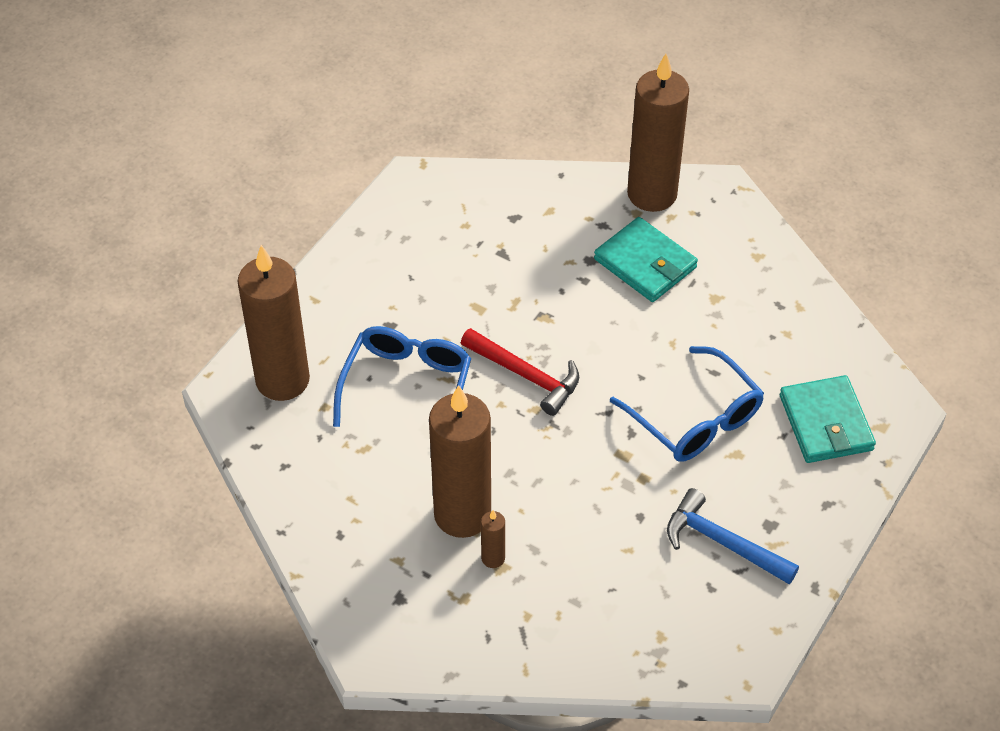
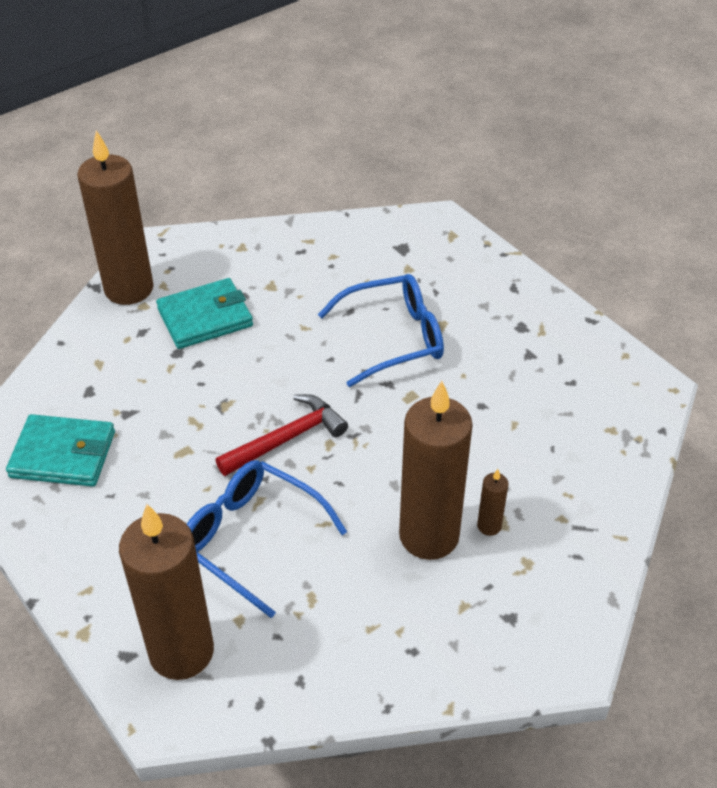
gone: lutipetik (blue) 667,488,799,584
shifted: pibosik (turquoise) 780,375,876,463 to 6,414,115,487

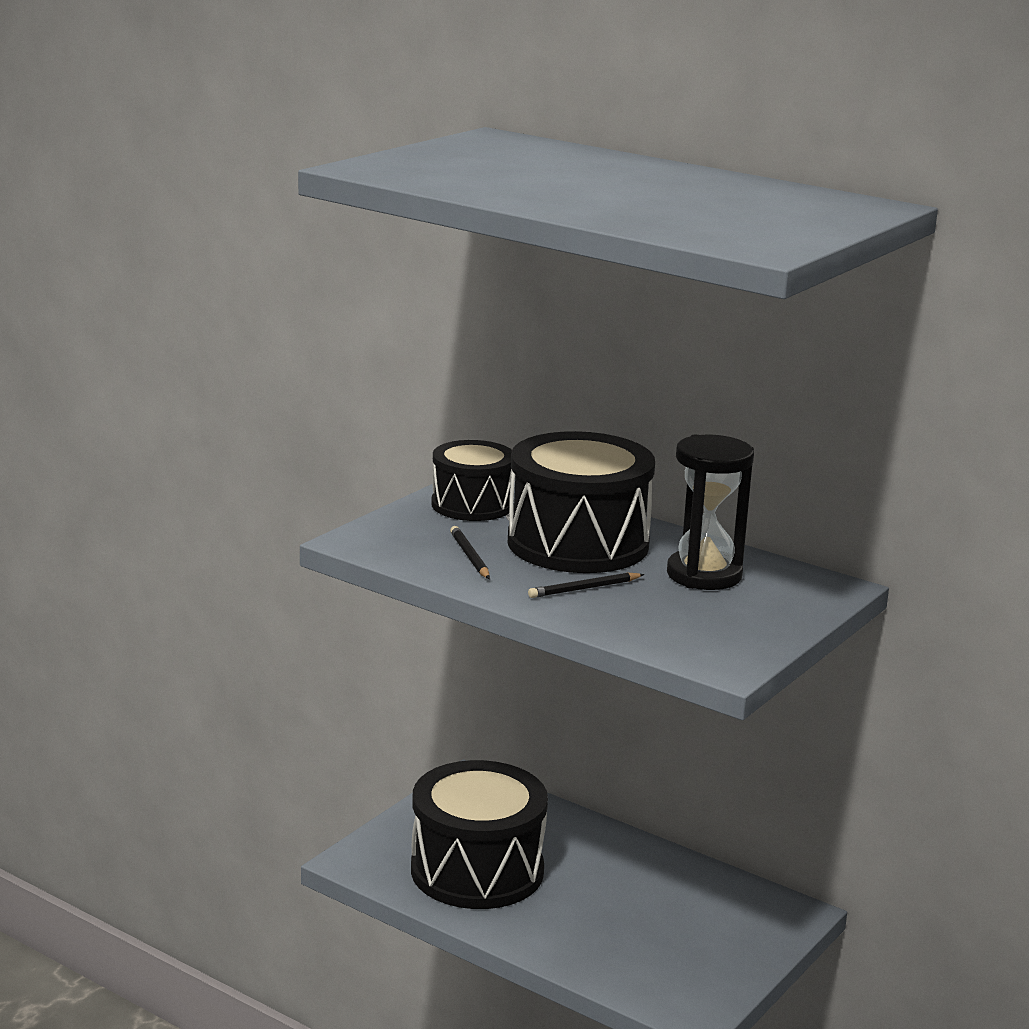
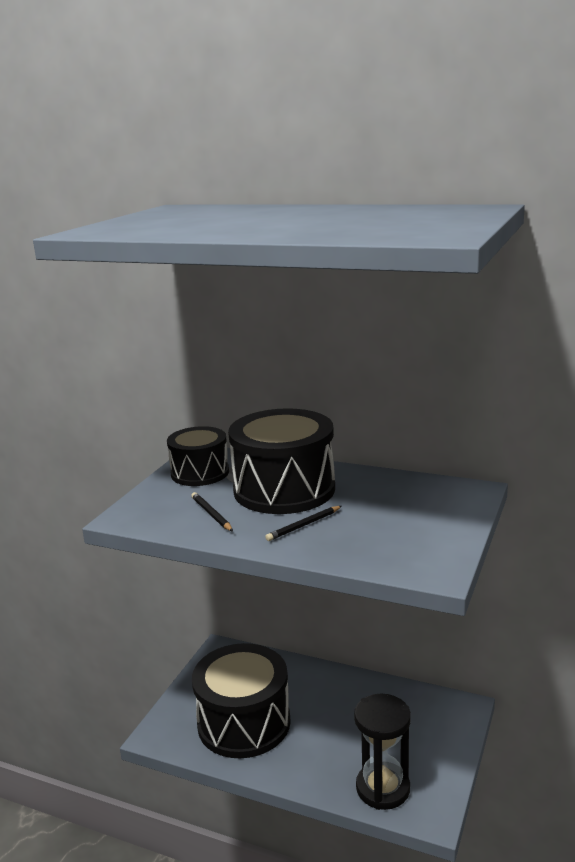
shifted: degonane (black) 667,435,754,590 to 354,694,411,810

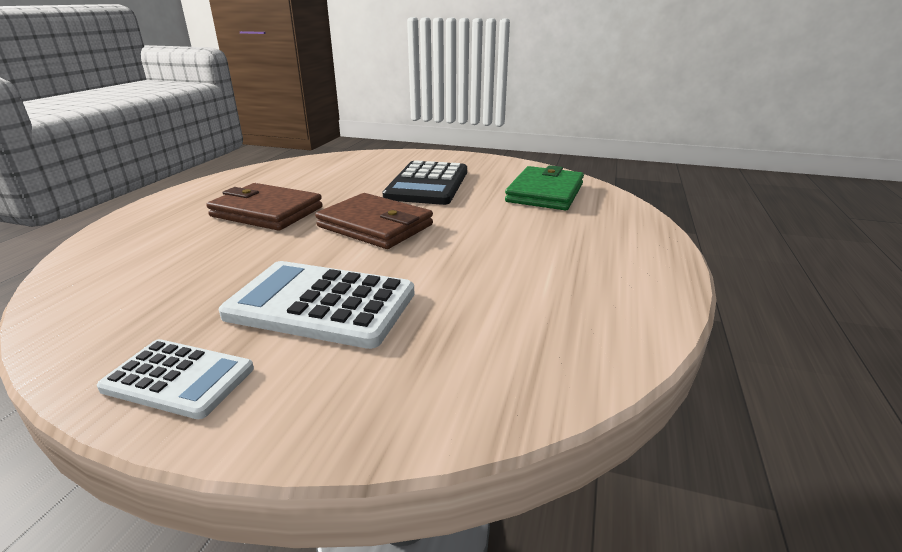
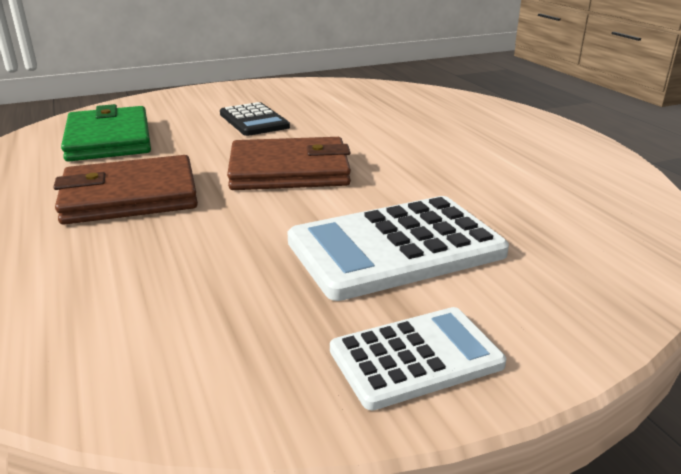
shifted: pibosik (green) 505,165,584,210 to 61,104,151,162
scaled: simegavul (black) 382,160,467,205 = 220,102,290,136 x0.61

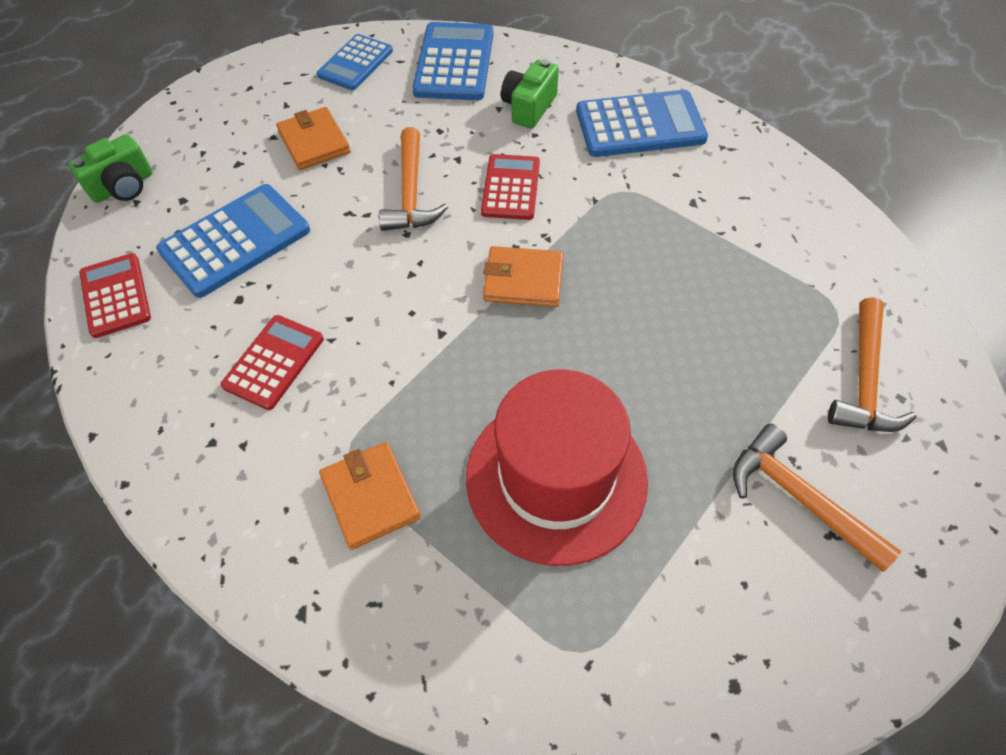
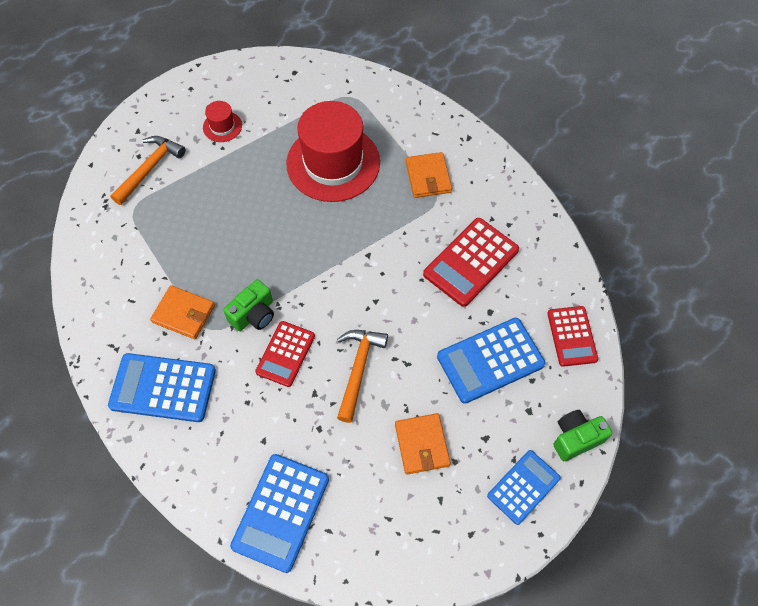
shifted: simegavul (blue) 317,34,393,90 to 487,450,561,525; pibosik (orange) 483,246,563,307 to 150,285,215,339; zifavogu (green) 501,59,559,129 to 223,279,274,331
swapped: lutipetik (orange) 733,424,901,572 to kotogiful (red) 203,101,242,142
scaled: simegavul (red) 221,315,324,410 = 423,218,519,307 x1.52

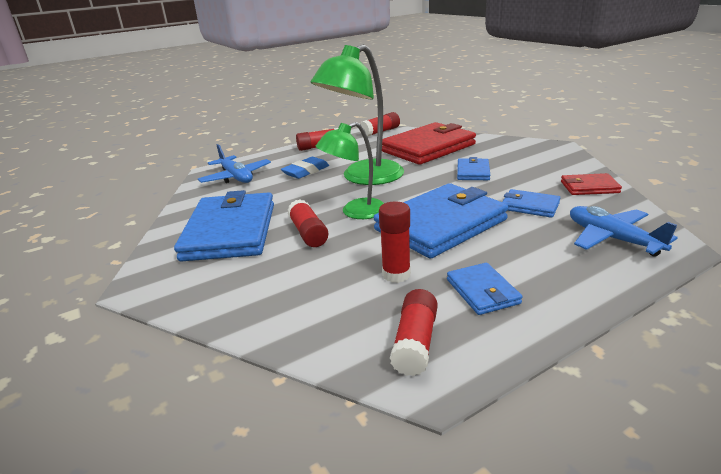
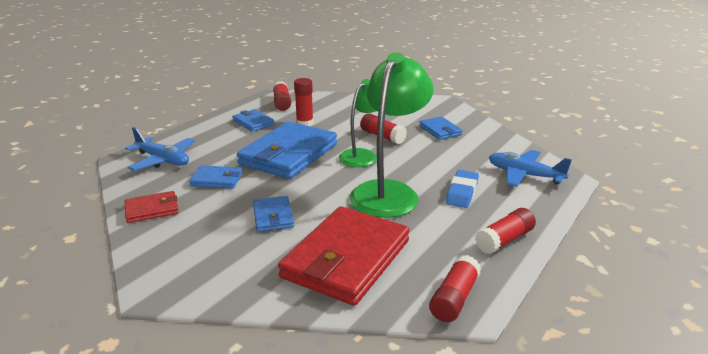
scaled: pibosik (blue) 174,190,274,261 = 419,117,463,140 x0.47

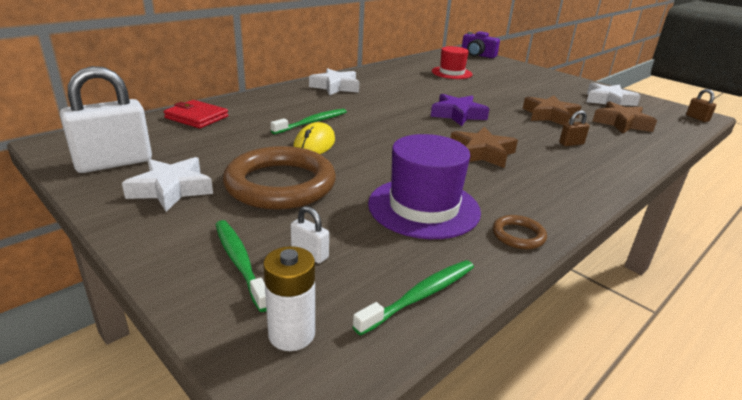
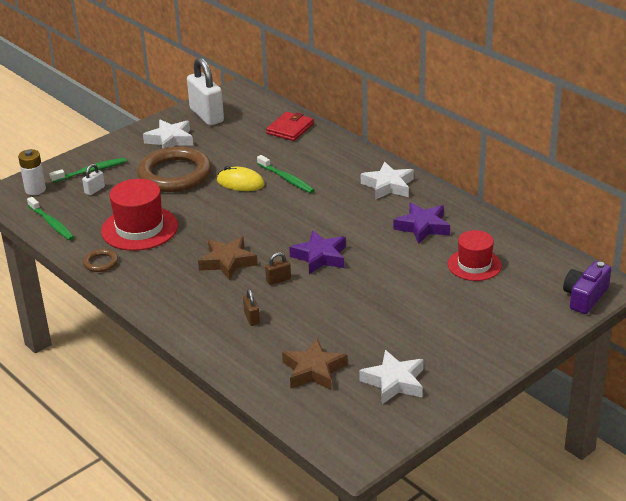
gone: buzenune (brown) 523,95,582,125
new: buzenune (purple) 393,202,450,244
shifted: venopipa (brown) 686,89,716,122 to 265,252,291,285
repainted: kotogiful (purple) 368,134,481,239 to kotogiful (red) 101,179,178,251

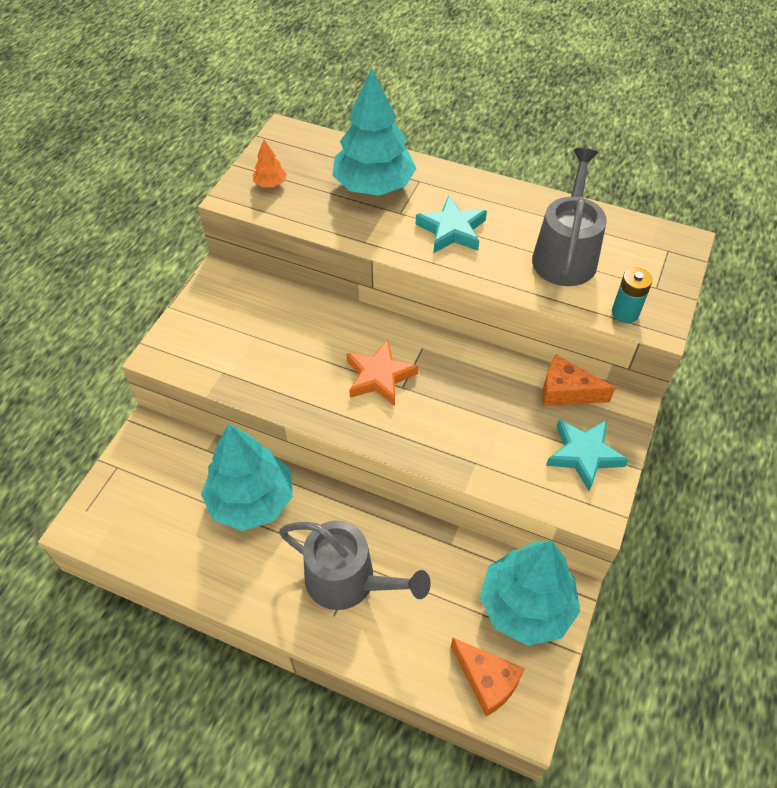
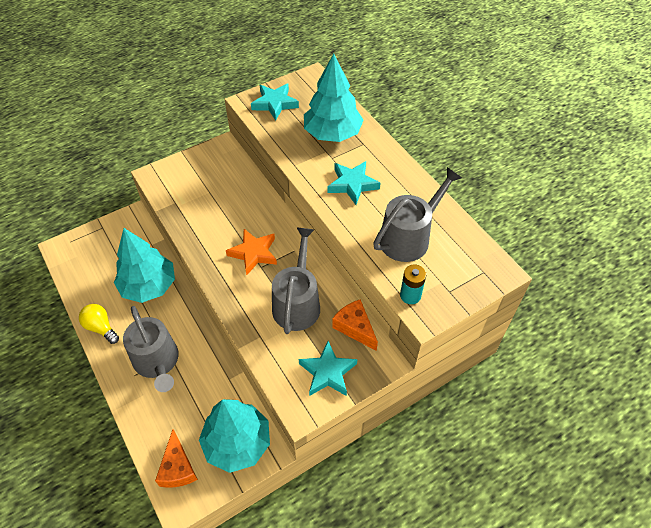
new: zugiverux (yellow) 79,304,119,344; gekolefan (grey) 272,228,320,334
swapped: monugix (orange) 253,140,287,187 to buzenune (turquoise) 251,83,299,120

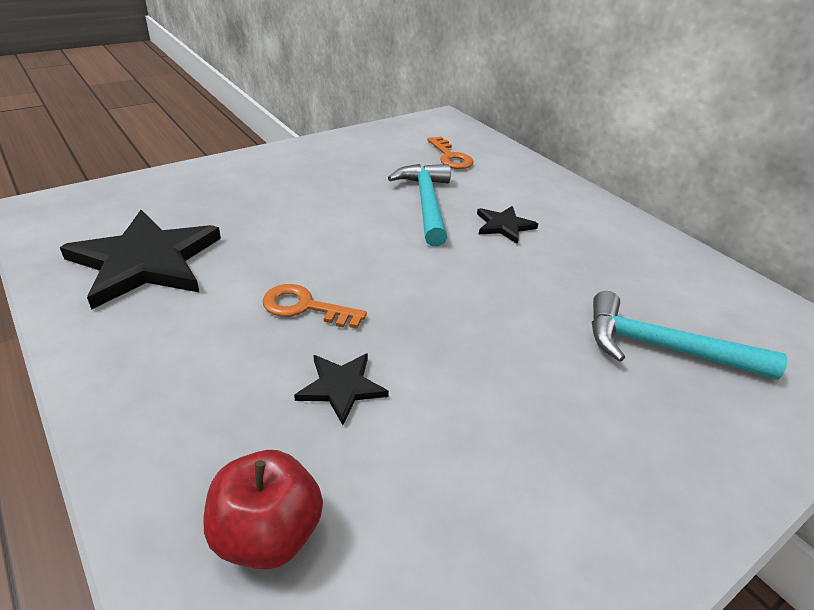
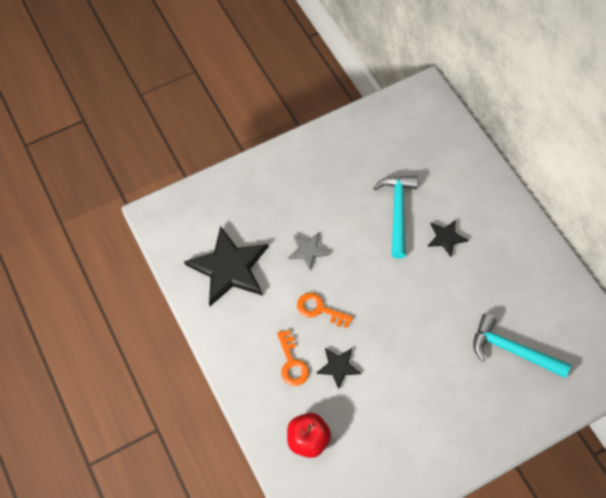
new: buzenune (grey) 288,233,330,271
shifted: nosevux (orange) 427,136,474,169 to 277,330,309,386

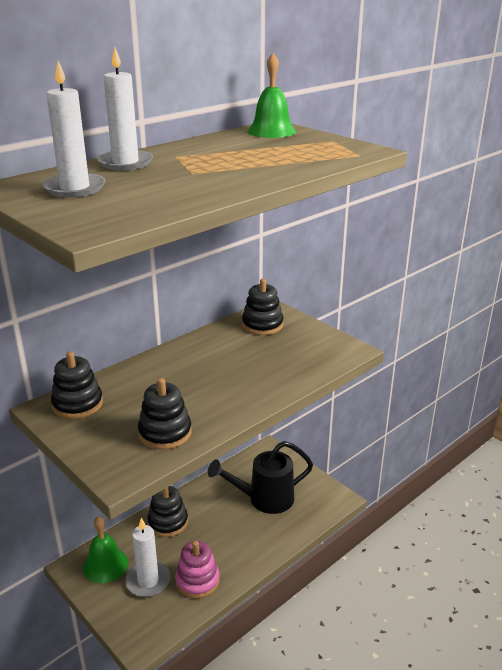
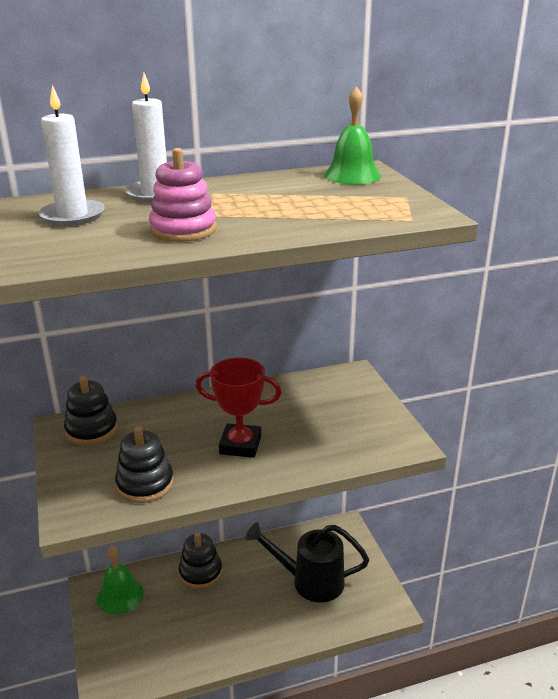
gone: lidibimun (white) 125,518,170,597; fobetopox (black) 242,279,283,335
new: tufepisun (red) 196,357,281,458
shifted: fobetopox (pink) 175,541,220,599 to 149,148,217,242

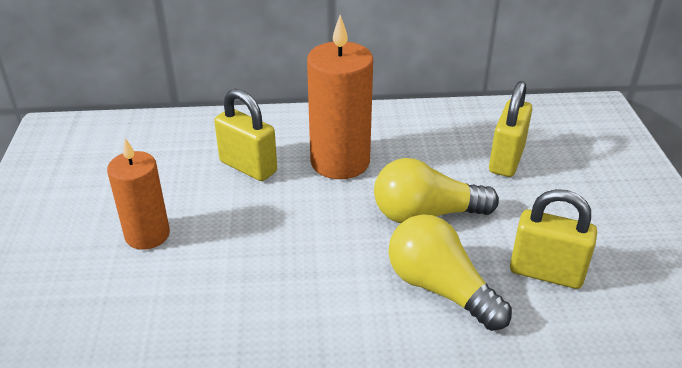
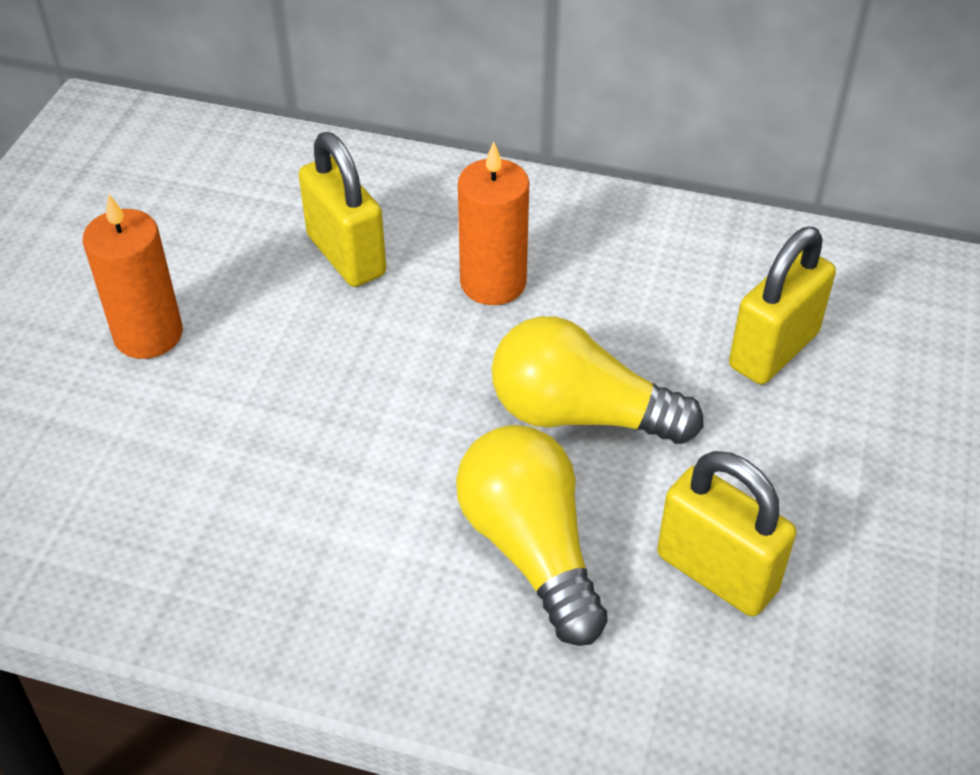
scaled: lidibimun (orange) 307,15,373,179 = 458,142,529,305 x0.66

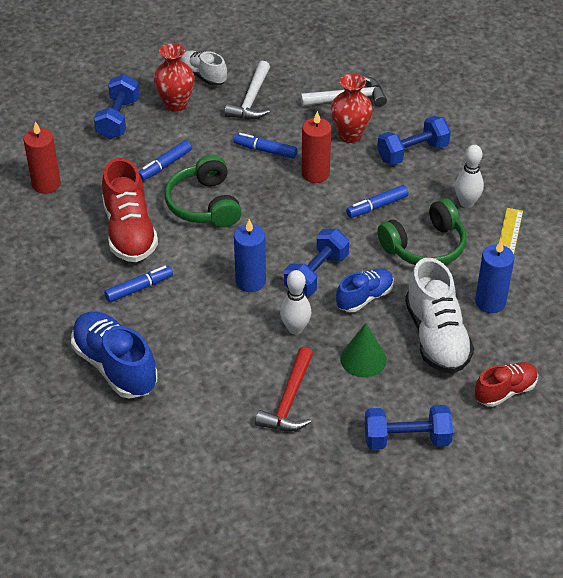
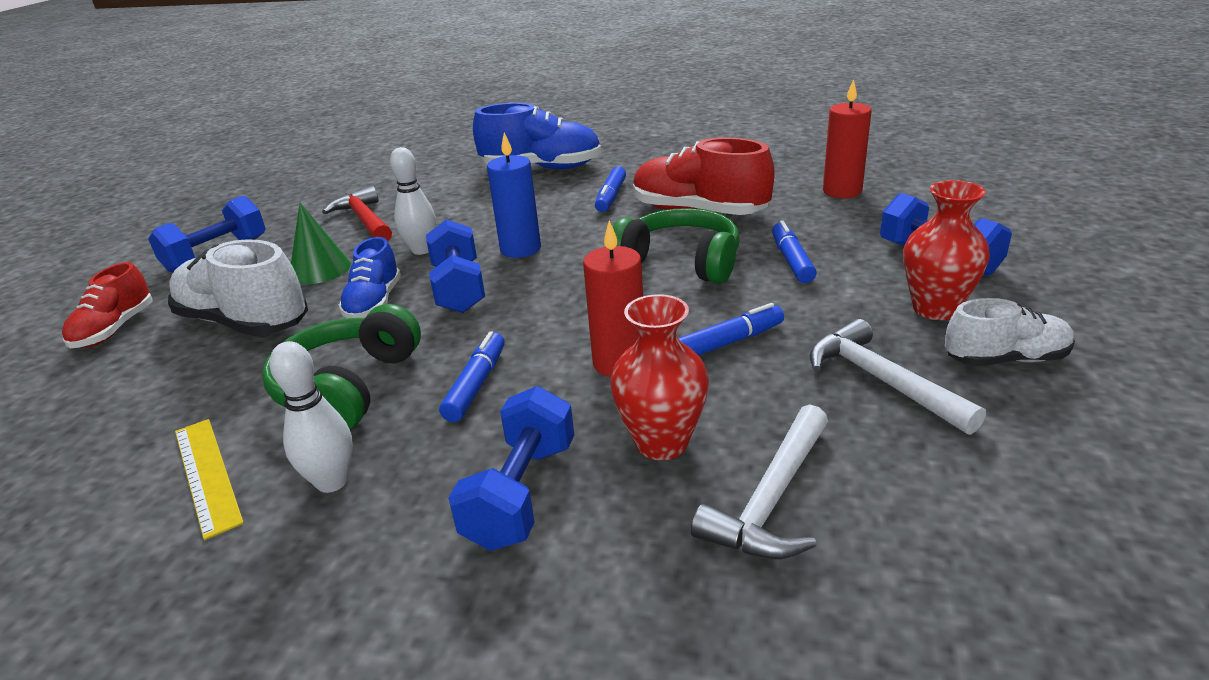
gone: lidibimun (blue) 475,240,514,313

